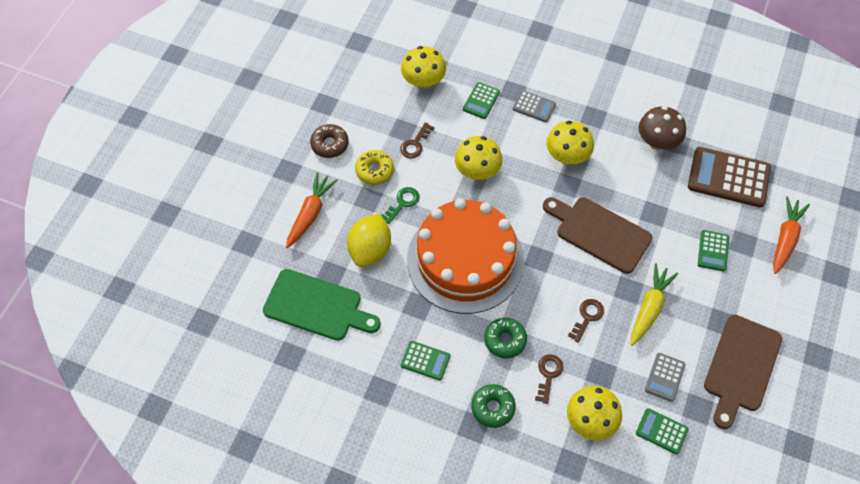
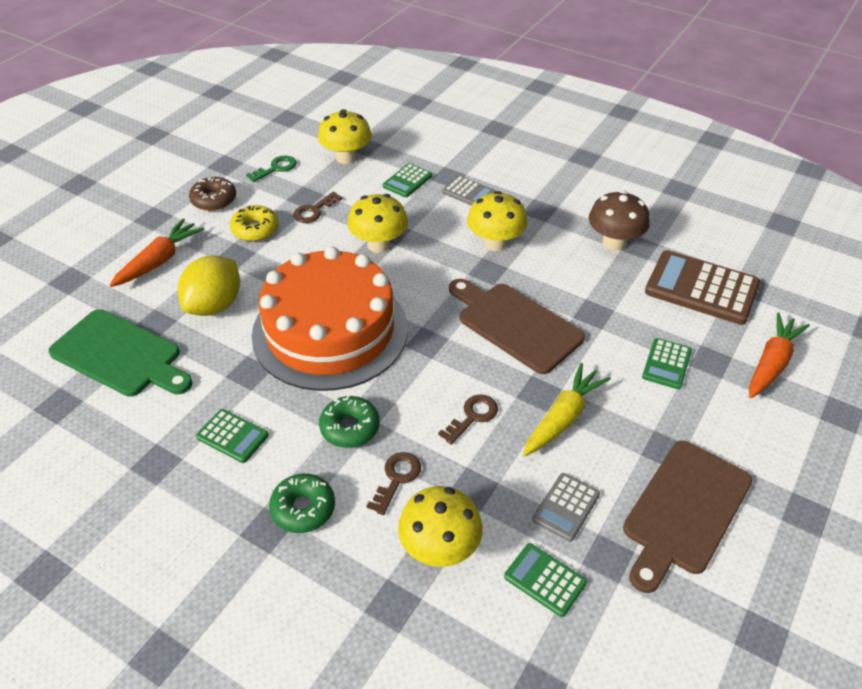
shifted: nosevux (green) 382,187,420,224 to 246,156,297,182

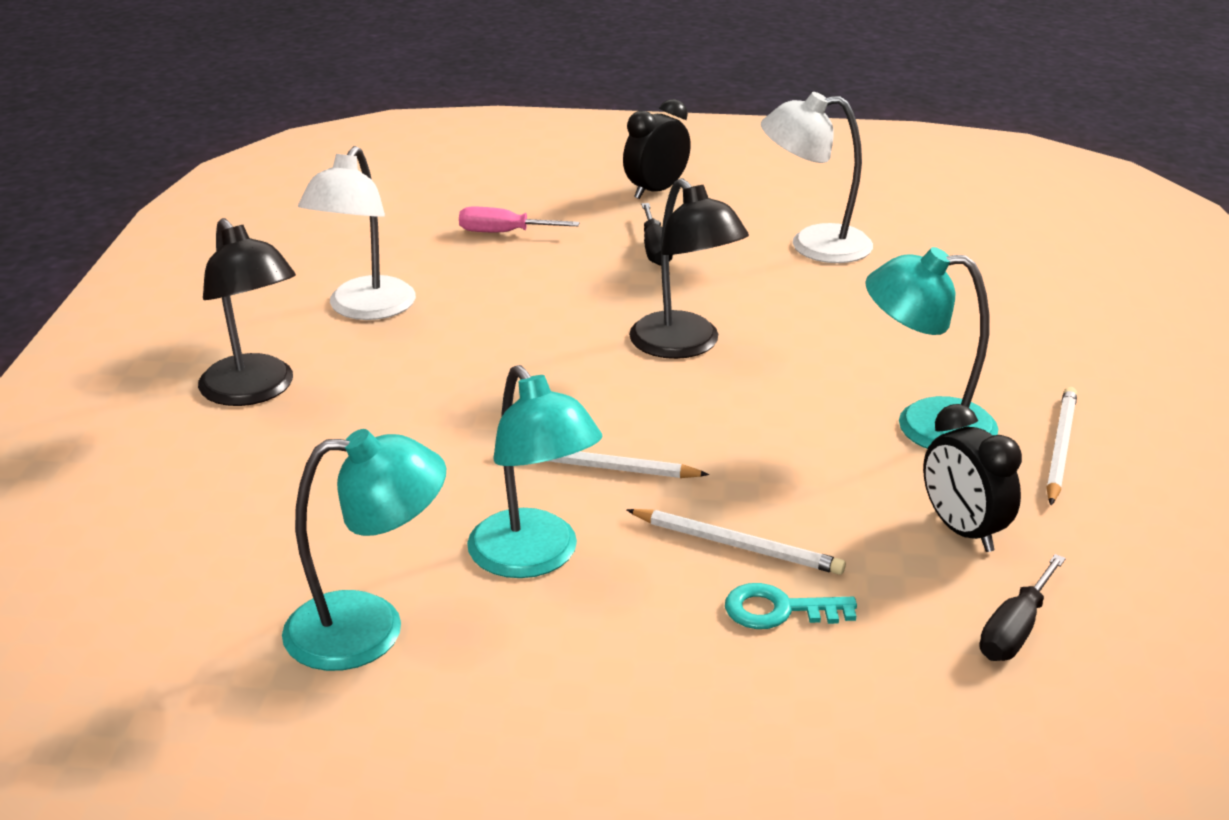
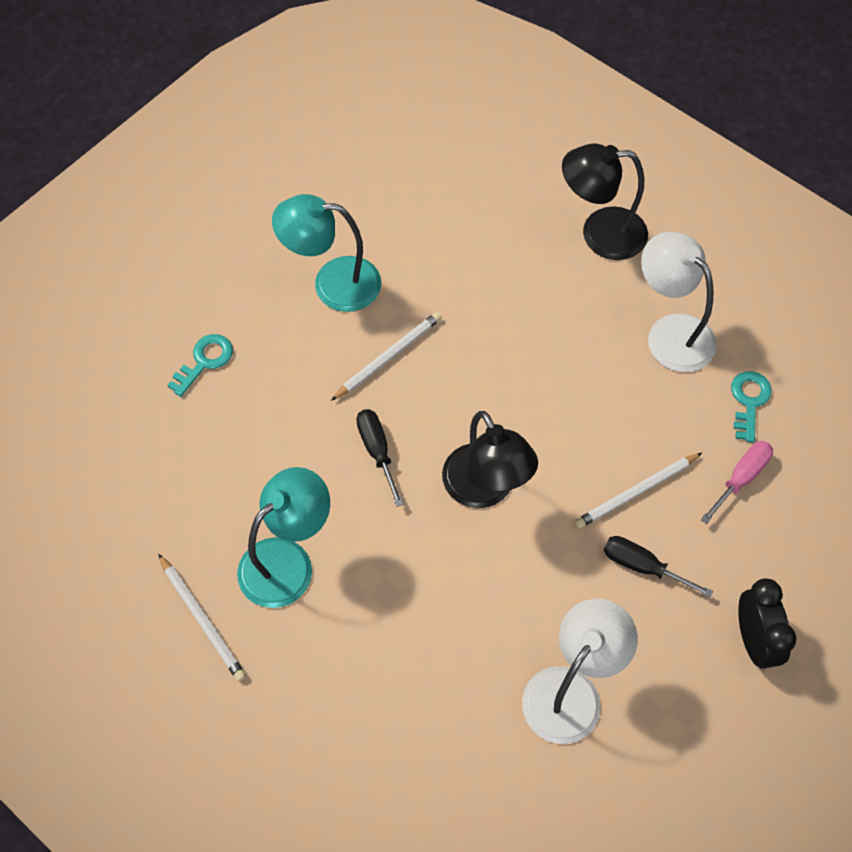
gone: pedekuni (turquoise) 282,429,446,671; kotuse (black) 923,404,1022,552
new: nosevux (turquoise) 731,371,772,442
shifted: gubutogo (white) 626,509,846,575 to 575,453,702,529; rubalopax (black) 979,554,1066,661 to 356,409,404,507
rotated: pedekuni (black) 629,178,749,359 = 442,411,538,508 120 degrees counterclockwise

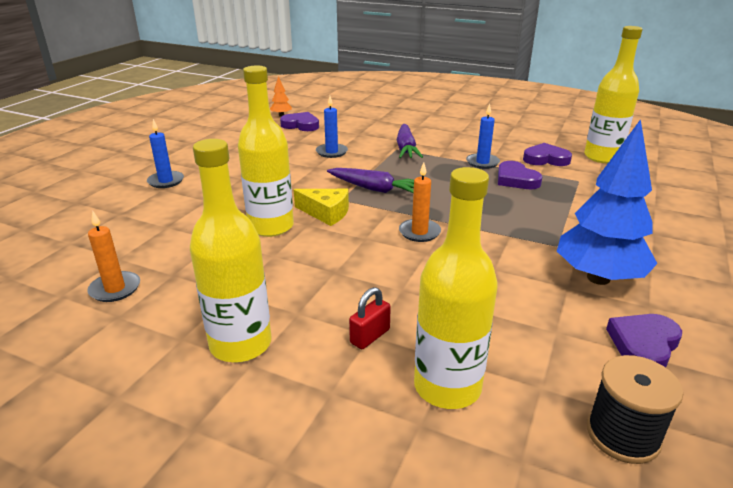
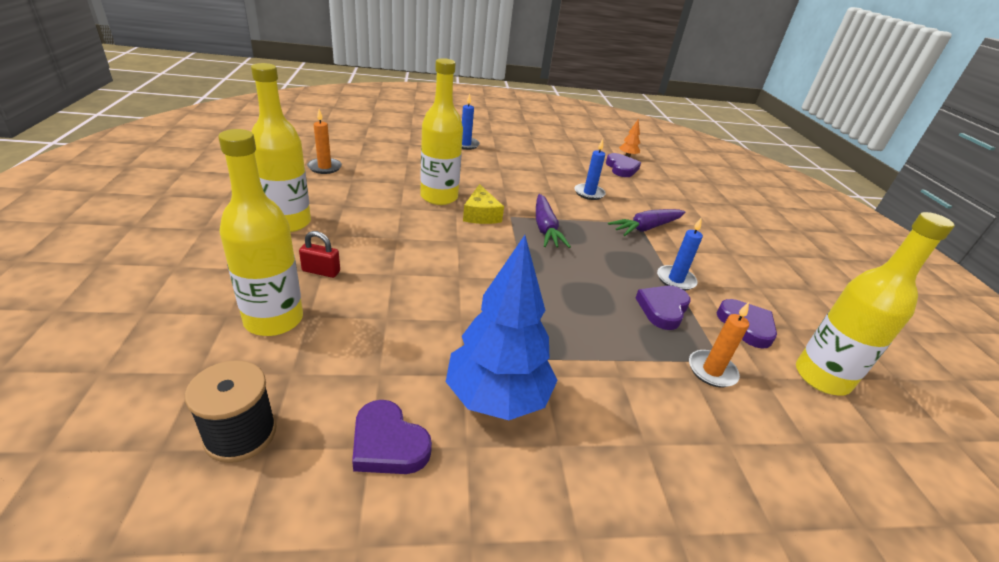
shifted: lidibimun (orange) 399,162,441,242 to 689,302,749,387
rotated: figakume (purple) 606,314,682,368 = 352,400,432,474 150 degrees counterclockwise

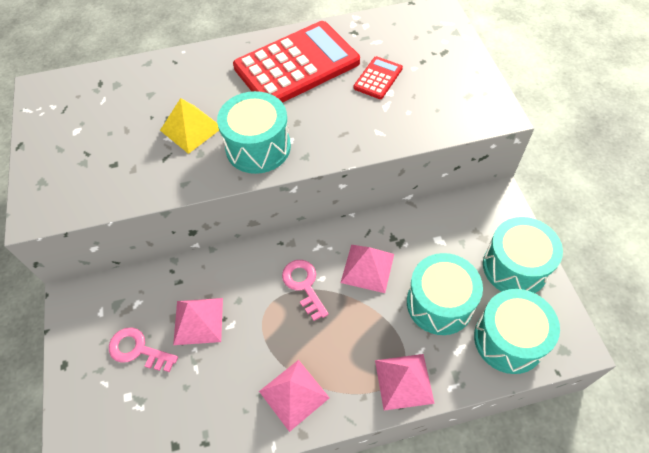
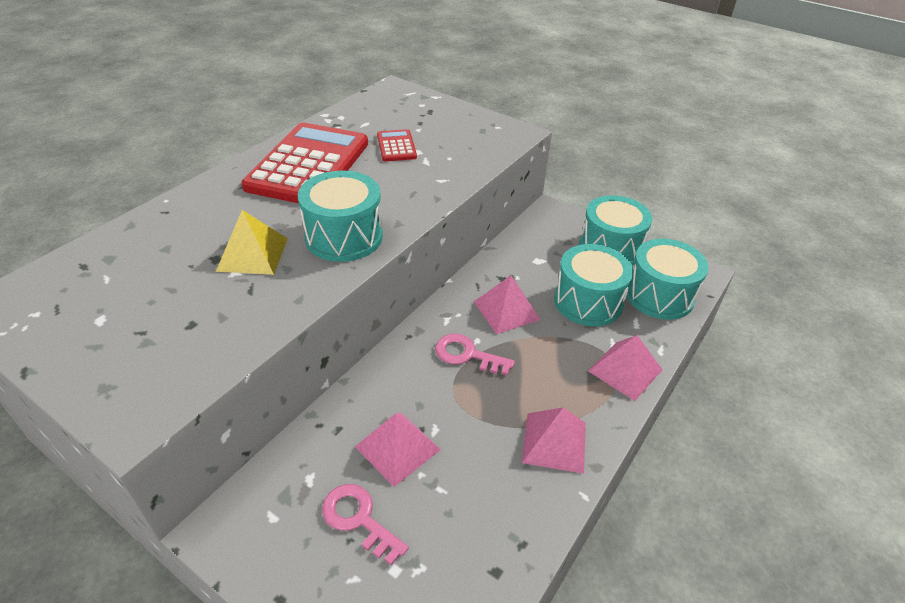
rotated: nosevux (pink) 109,327,178,372 = 322,484,409,565 60 degrees clockwise

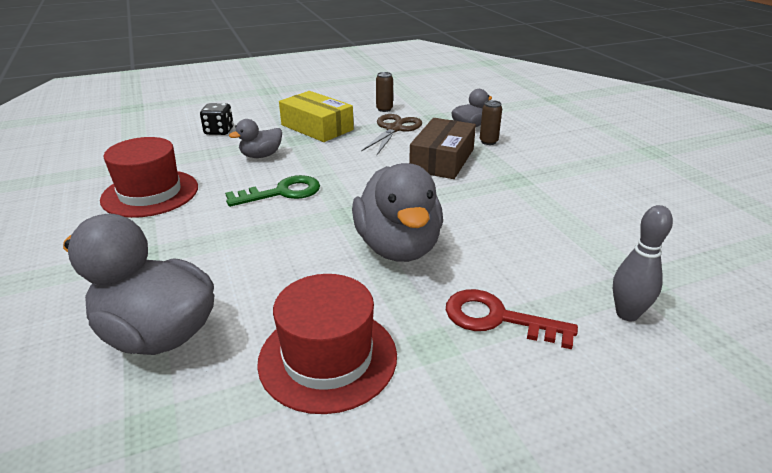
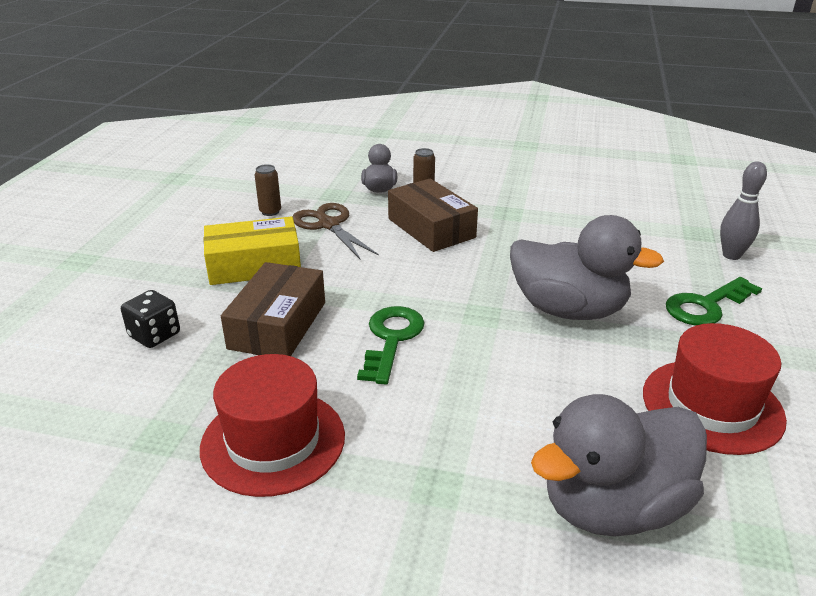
swapped: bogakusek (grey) 229,119,282,158 to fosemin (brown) 221,262,325,356
repainted: nosevux (red) 446,289,578,349 to nosevux (green) 666,277,762,326

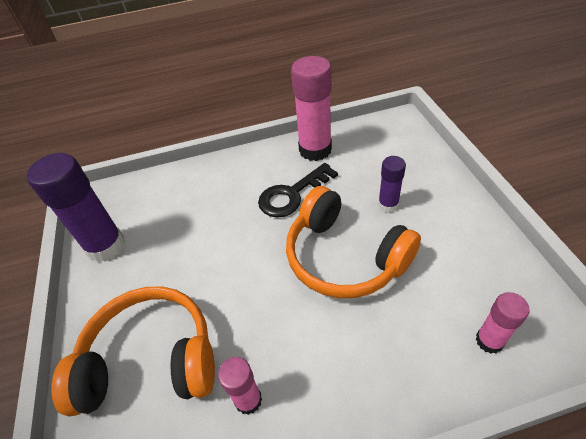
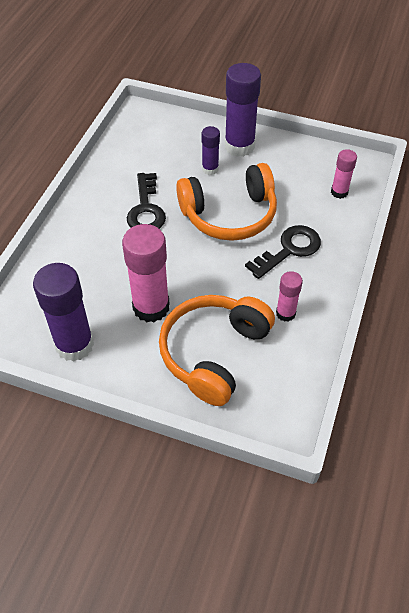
new: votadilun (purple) 225,63,261,157; nosevux (black) 245,225,321,279
shifted: votadilun (pink) 291,56,332,161 to 122,224,170,322

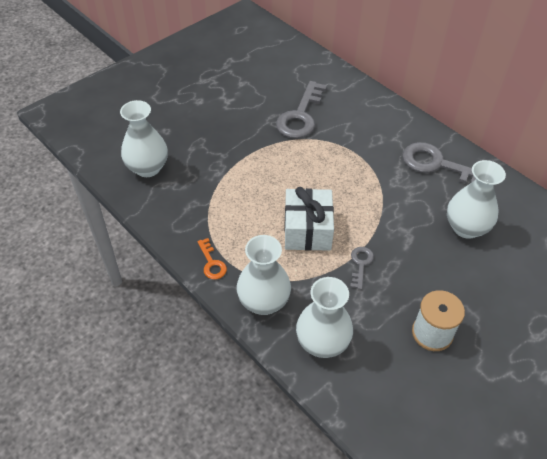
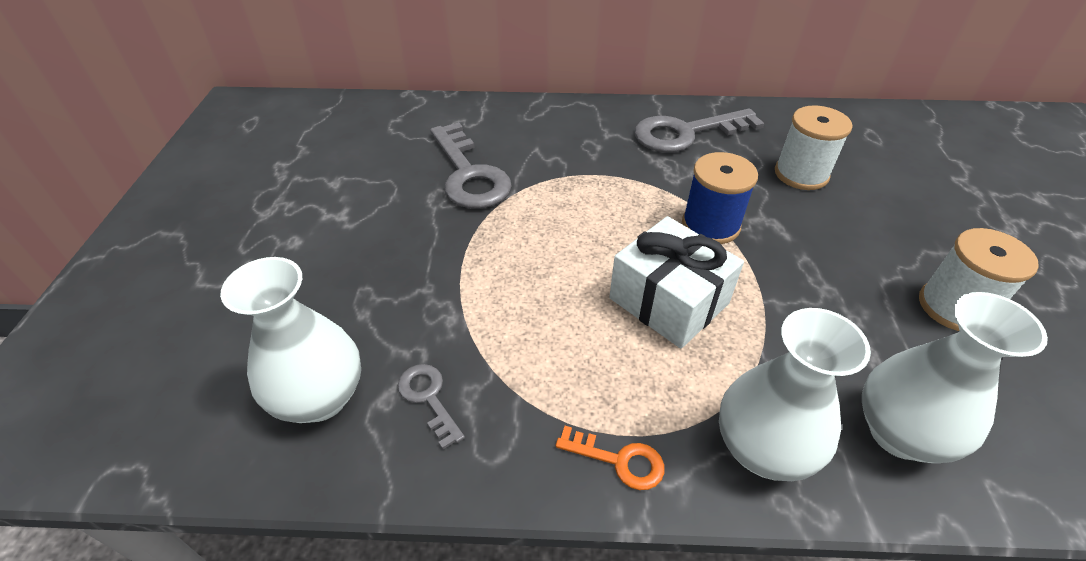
new: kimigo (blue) 682,152,758,244
shifted: nosevux (grey) 350,247,374,290 to 398,364,465,449
swapped: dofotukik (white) 447,160,506,239 to kimigo (white) 775,106,853,190

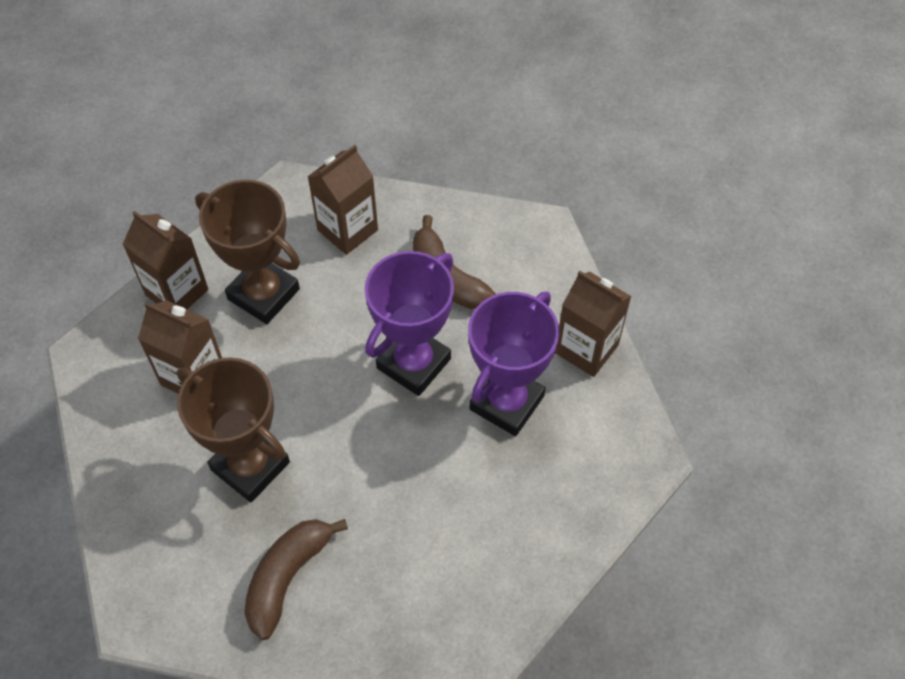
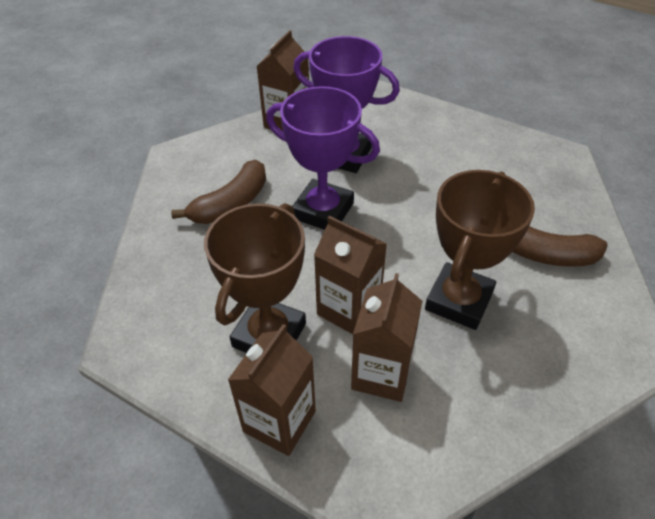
shifted: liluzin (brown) 307,145,378,255 to 314,216,387,334

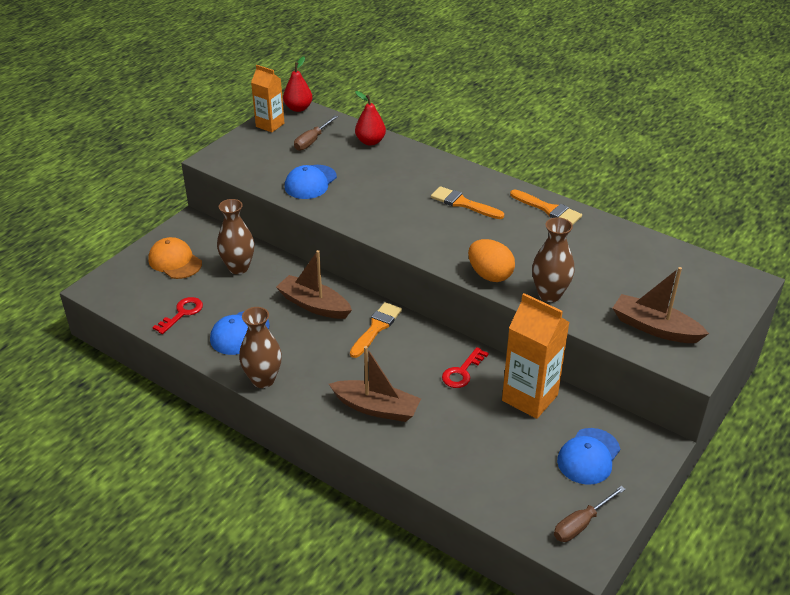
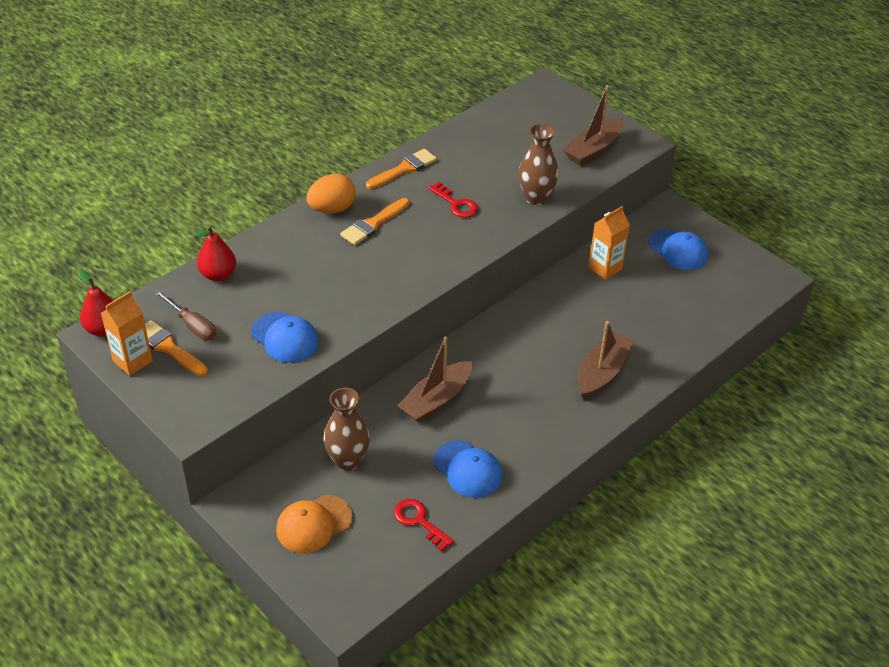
gone: dofotukik (brown) 239,307,282,388; rubalopax (brown) 554,486,626,542
shifted: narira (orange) 350,302,402,358 to 145,320,208,377; nosevux (red) 442,347,489,388 to 428,182,478,218; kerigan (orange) 468,239,515,282 to 306,174,356,214
scaled: liluzin (orange) 502,293,570,419 = 588,206,630,280 x0.64

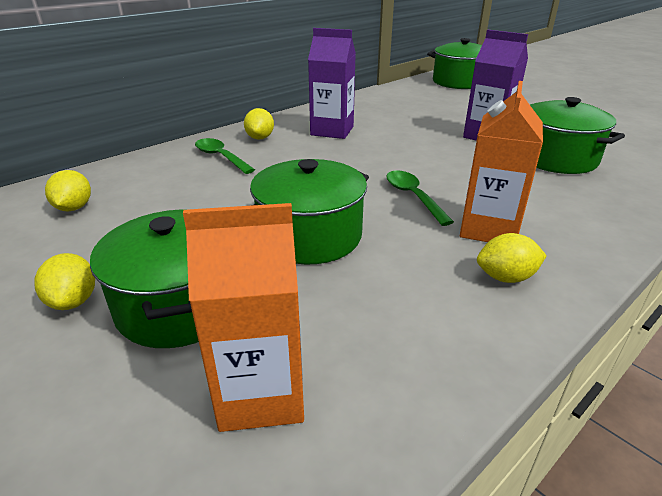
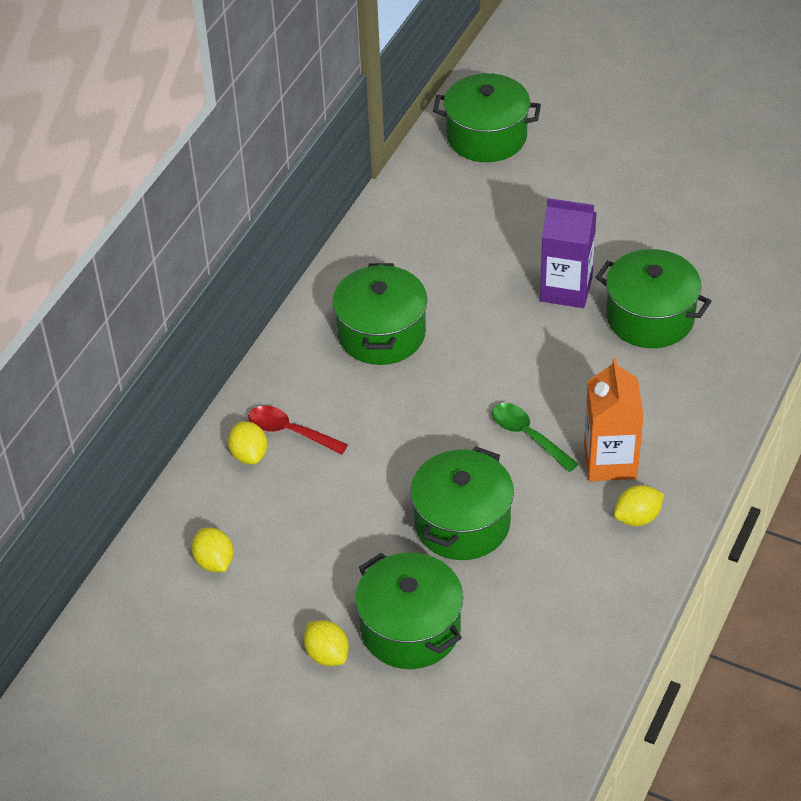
gone: liluzin (orange) 183,203,304,432
shifted: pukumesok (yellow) 244,108,274,140 to 228,421,267,464
swapped: liluzin (purple) 308,28,356,139 to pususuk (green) 332,263,427,365
repainted: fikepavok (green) 195,138,255,174 to fikepavok (red) 248,406,348,454

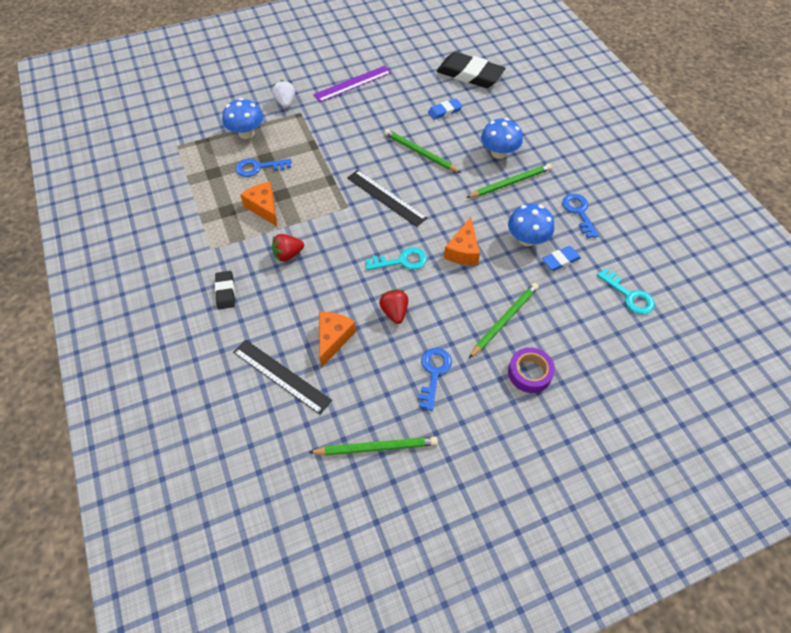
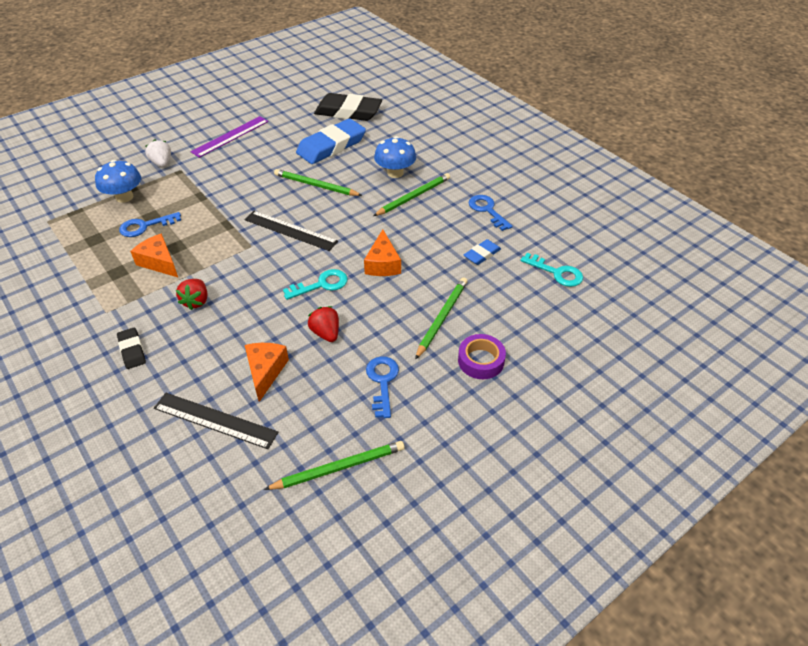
gone: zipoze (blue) 508,204,554,246
rotated: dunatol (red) 272,234,304,262 = 176,279,207,310 45 degrees counterclockwise
scaled: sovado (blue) 428,98,463,120 = 296,118,366,164 x2.05

